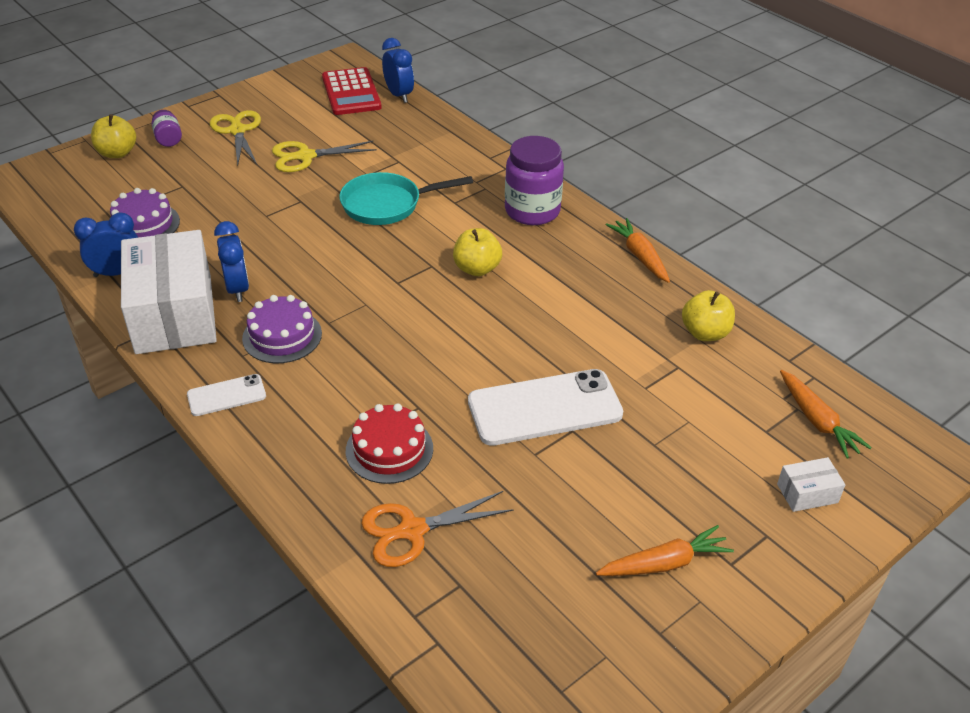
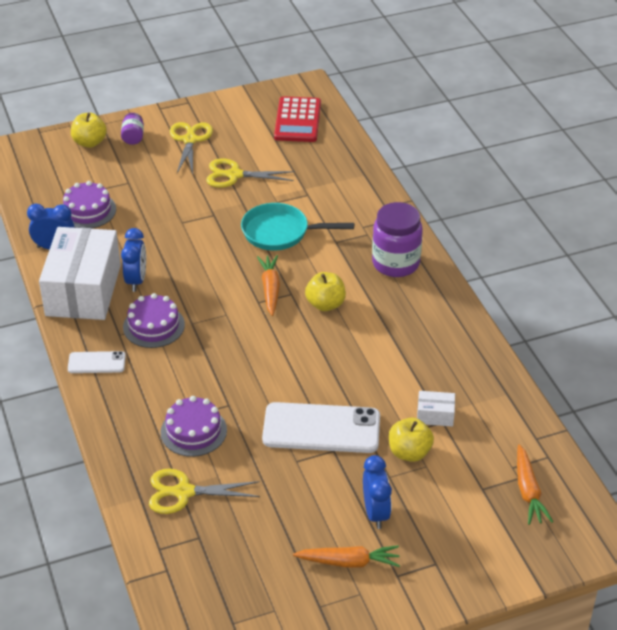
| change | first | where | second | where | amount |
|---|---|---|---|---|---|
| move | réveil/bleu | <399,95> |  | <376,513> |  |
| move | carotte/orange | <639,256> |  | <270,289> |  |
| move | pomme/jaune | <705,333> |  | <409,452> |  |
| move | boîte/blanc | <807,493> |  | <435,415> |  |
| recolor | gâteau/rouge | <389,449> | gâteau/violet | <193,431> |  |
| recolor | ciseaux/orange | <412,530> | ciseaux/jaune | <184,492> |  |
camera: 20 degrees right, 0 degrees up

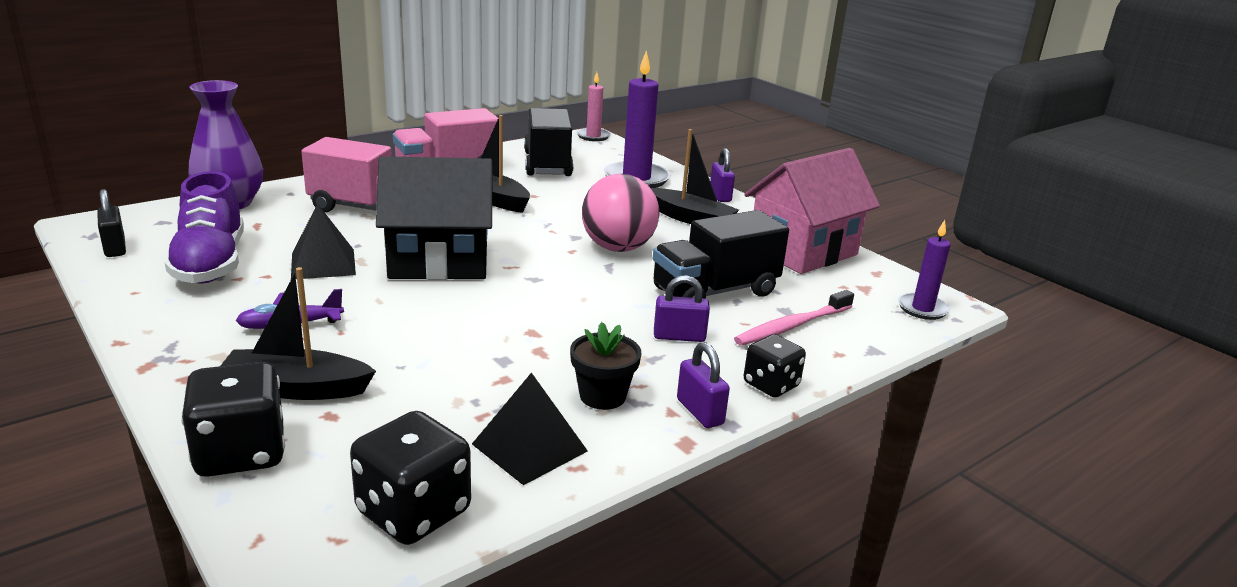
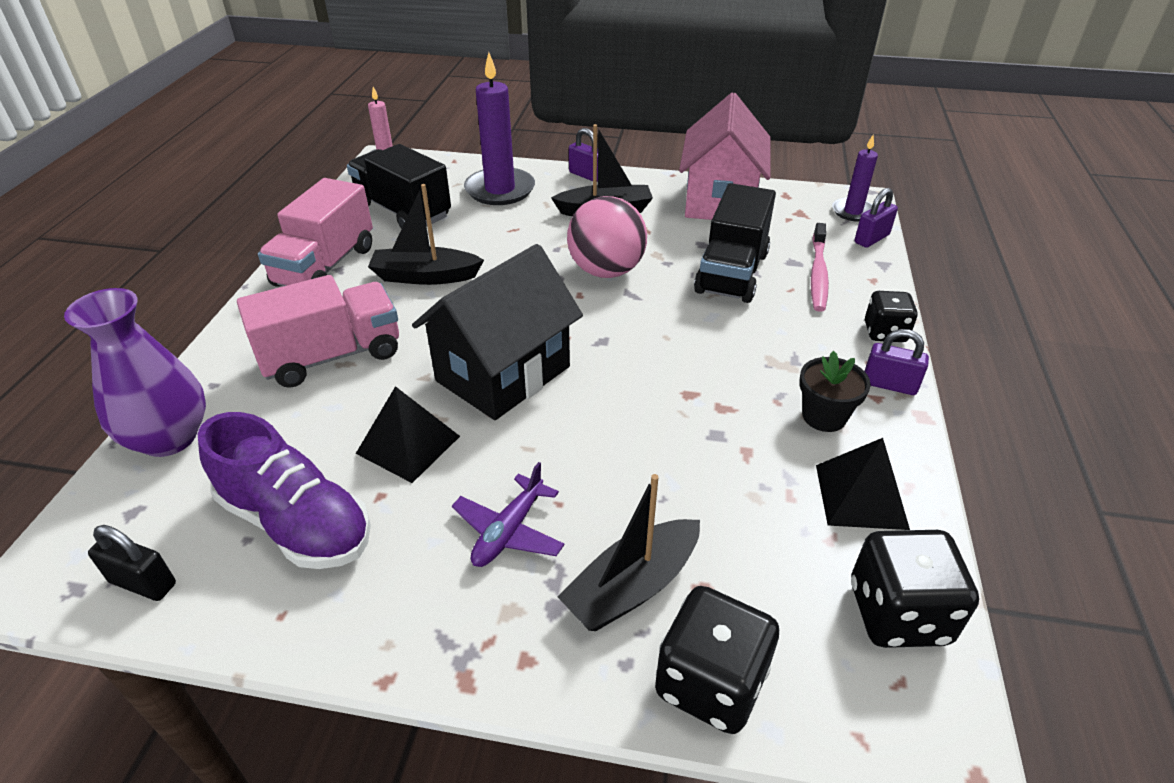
| change | first | where | second | where | amount |
|---|---|---|---|---|---|
| move | cadenas/violet | <679,336> |  | <871,239> |  |
camera: 40 degrees left, 15 degrees up

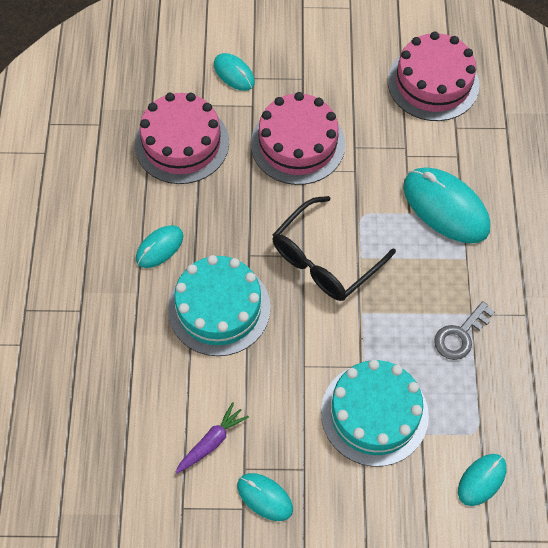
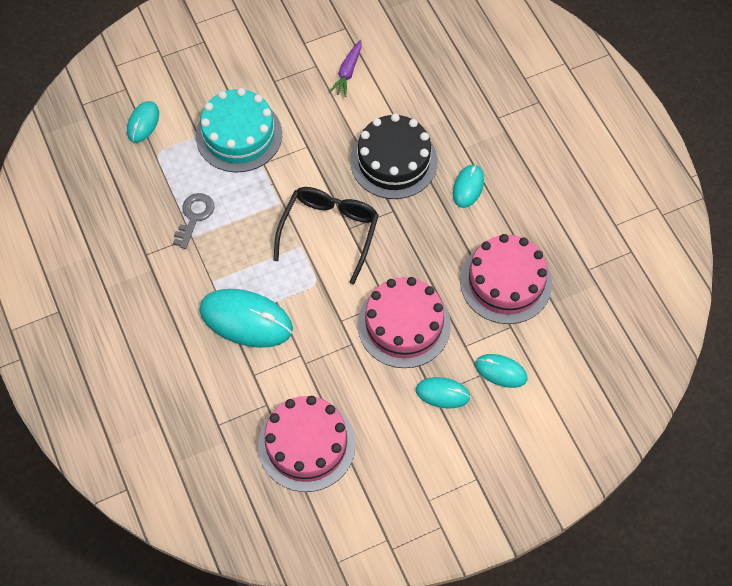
| change | first | where | second | where | amount |
|---|---|---|---|---|---|
| move | souris/turquoise | <264,497> |  | <442,393> |  |
| recolor | gâteau/turquoise | <219,308> | gâteau/noir | <393,161> |  |
camera: 155 degrees right, 0 degrees up

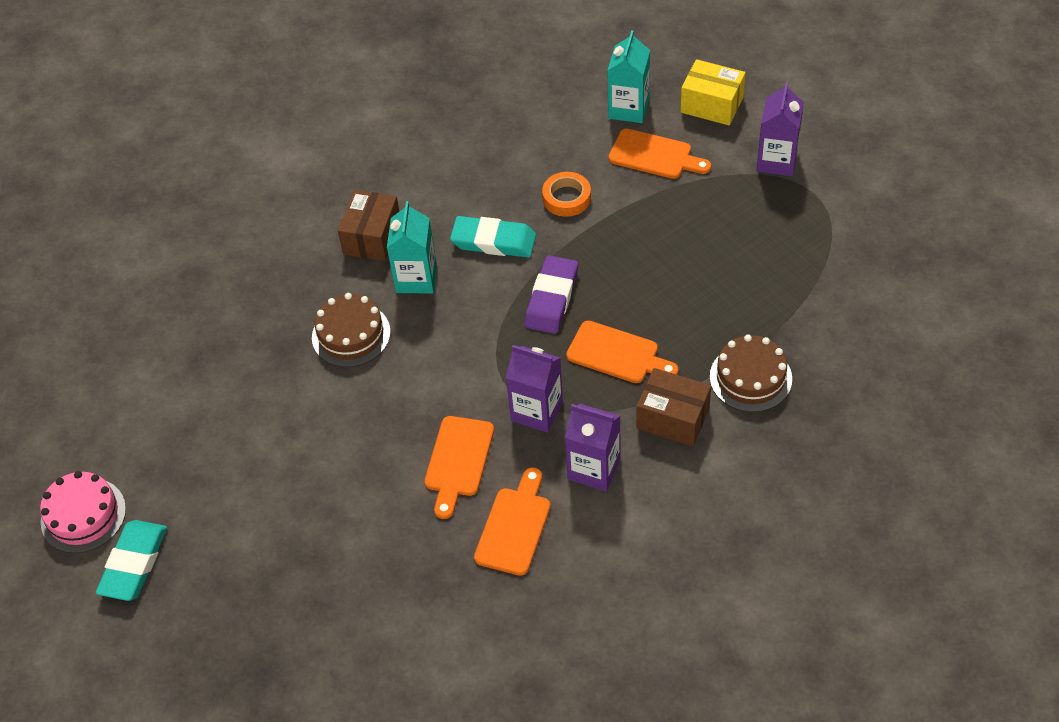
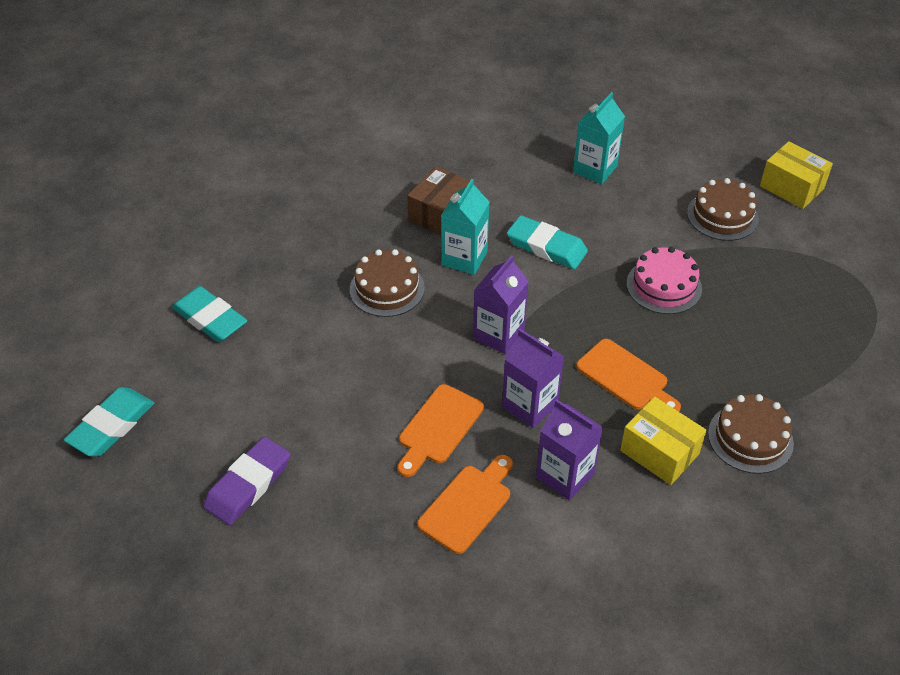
| change | first | where | second | where | amount |
|---|---|---|---|---|---|
| delete | ruban adhésif/orange | <566,198> |  |  |  |
| insert |  |  | gomme/turquoise | <210,318> |  |
| move | gâteau/rose | <83,515> |  | <664,286> |  |
| move | gomme/violet | <551,298> |  | <248,484> |  |
| move | brique de lait/turquoise | <628,108> |  | <595,169> |  |
| move | brique de lait/violet | <777,161> |  | <498,334> |  |
| replace | planche à découper/orange | <654,155> | gâteau/marron | <722,215> |  |
| recolor | boîte/marron | <673,418> | boîte/jaune | <659,452> |  |
camera: 15 degrees right, 5 degrees down

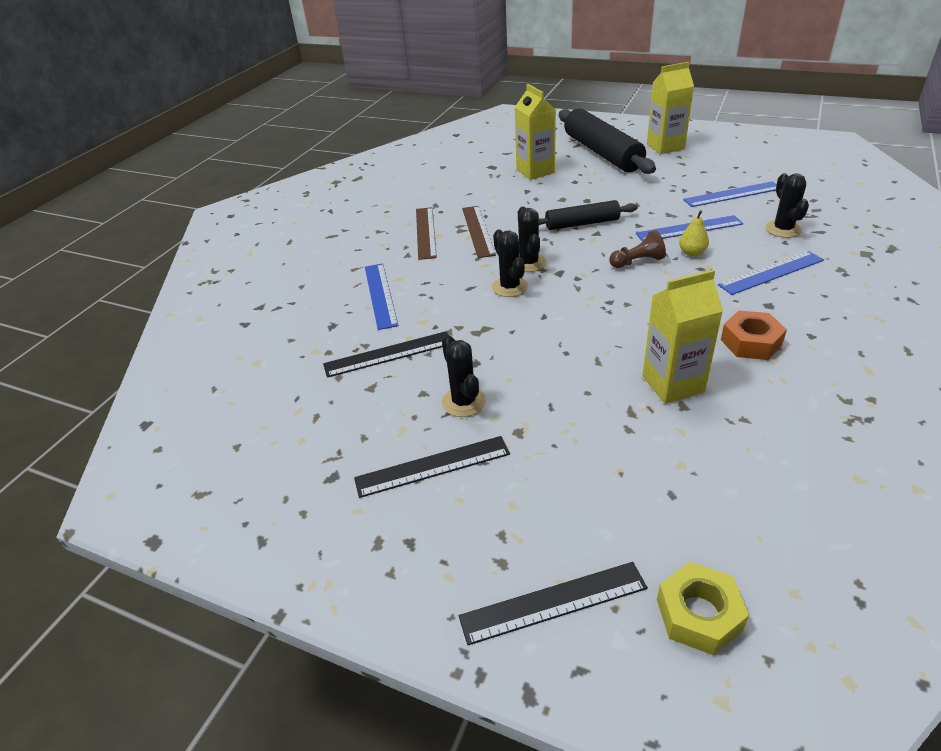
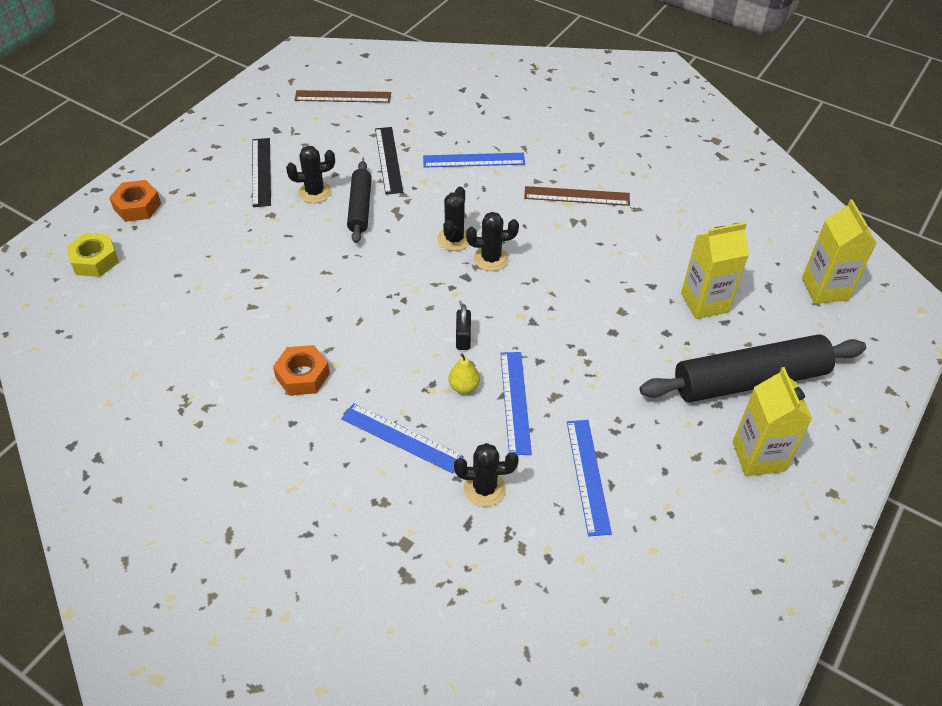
| change | first | where | second | where | amount |
|---|---|---|---|---|---|
| move | règle/marron | <478,231> |  | <343,96> |  |
| move | rouleau à pâtisserie/noir | <582,223> |  | <360,207> |  |
| move | brique de lait/jaune | <673,384> |  | <825,289> |  |
| replace | règle/noir | <553,602> | écrou/orange | <137,206> |  |
| replace | pion/marron | <637,262> | cadenas/noir | <463,338> |  |
| rotate | cactus/noir | <510,287> |  | <454,239> | 60 degrees counterclockwise |
| rotate | règle/bleu | <771,273> |  | <401,438> | 45 degrees counterclockwise |
camera: 95 degrees right, 10 degrees up

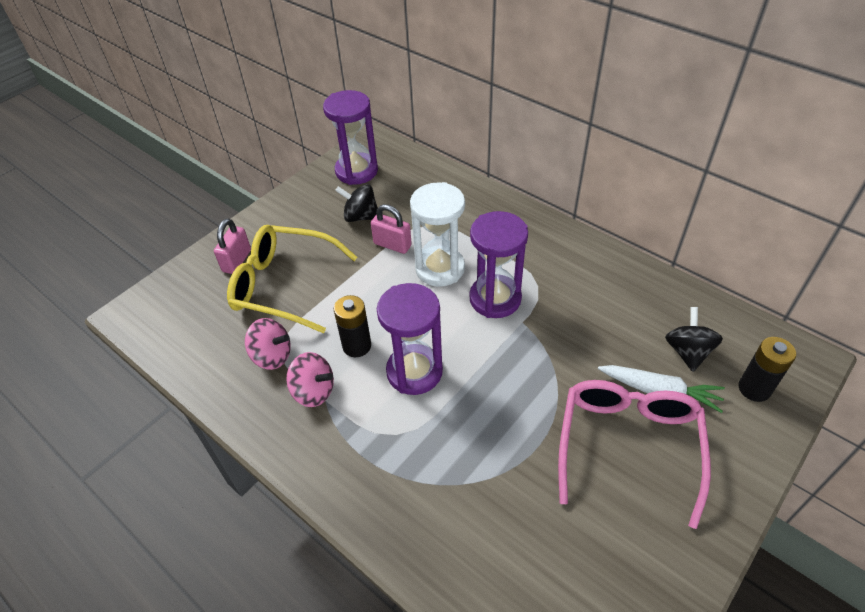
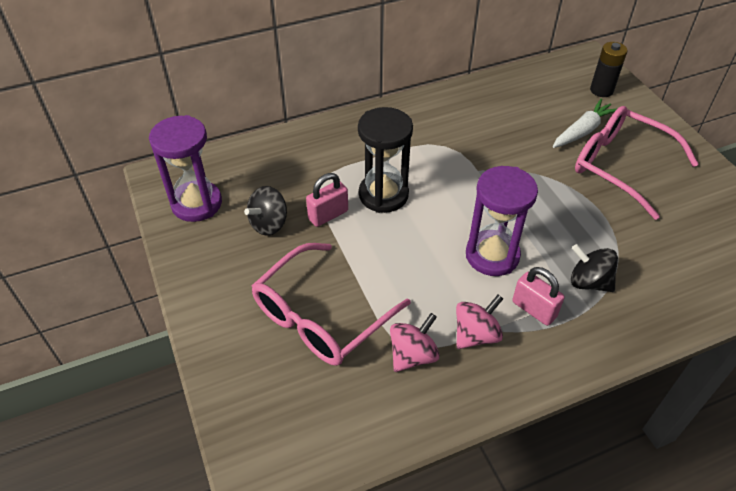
| change | first | where | second | where | amount |
|---|---|---|---|---|---|
| delete | pile/noir | <357,346> |  |  |  |
| delete | sablier/violet | <495,299> |  |  |  |
| move | cadenas/rose | <237,261> |  | <534,309> |  |
| move | toupie/noir | <688,352> |  | <589,282> |  |
| recolor | lunettes/jaune | <284,285> | lunettes/rose | <321,316> |  |
| recolor | sablier/blanc | <440,268> | sablier/noir | <383,195> |  |
camera: 65 degrees left, 0 degrees up

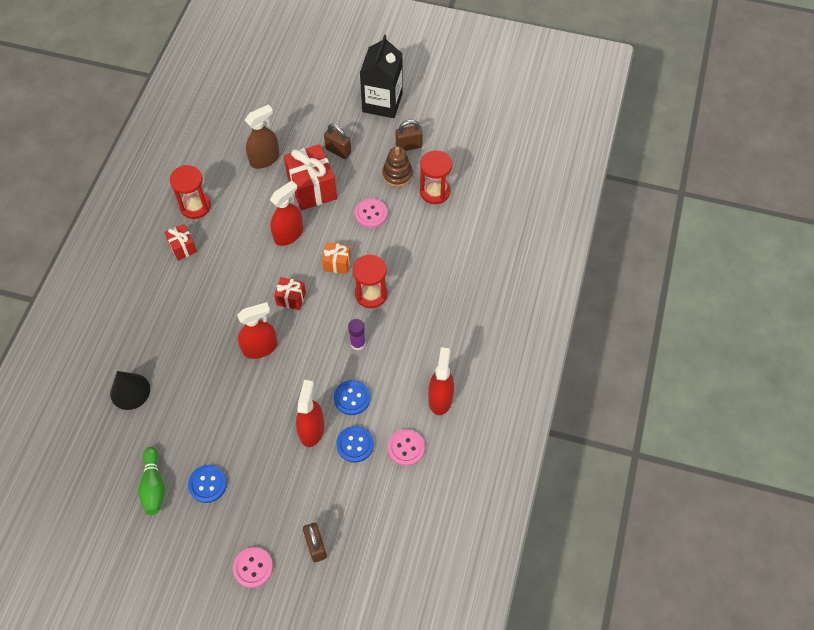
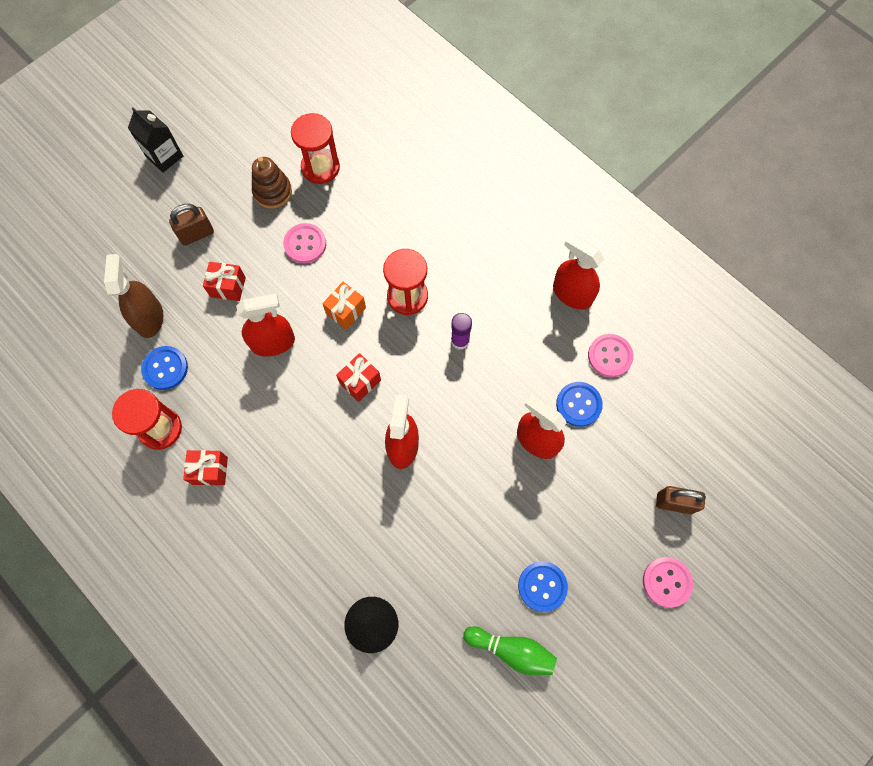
| change | first | where | second | where | amount |
|---|---|---|---|---|---|
| delete | cadenas/marron | <409,146> |  |  |  |
| move | bouton/bleu | <352,398> |  | <165,368> |  |
| rotate | vaporisateur/rouge | <288,234> |  | <273,343> | 90 degrees clockwise |
| resize | cadeau/rouge | <312,188> |  | <228,287> | x0.53 |
| resize | brique de lait/noir | <382,102> |  | <164,156> | x0.62 |
camera: 60 degrees left, 10 degrees up

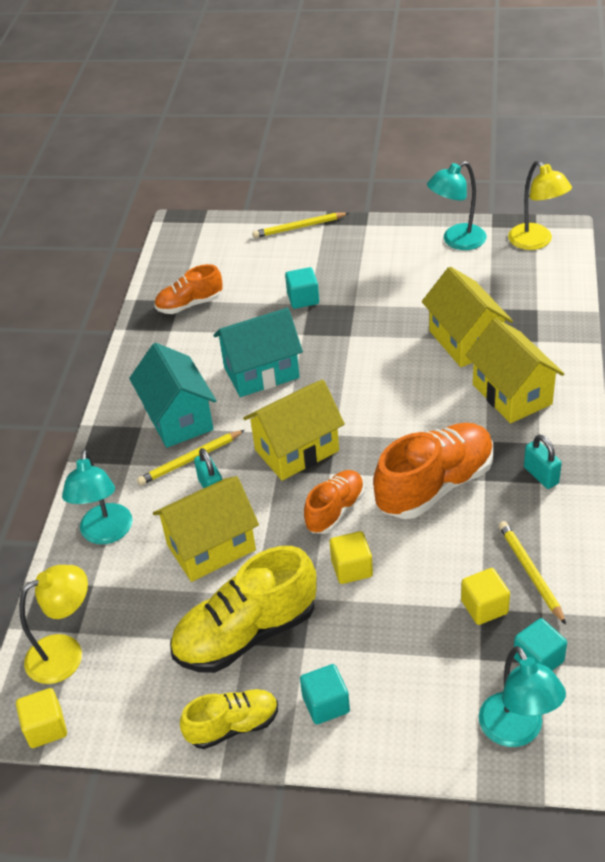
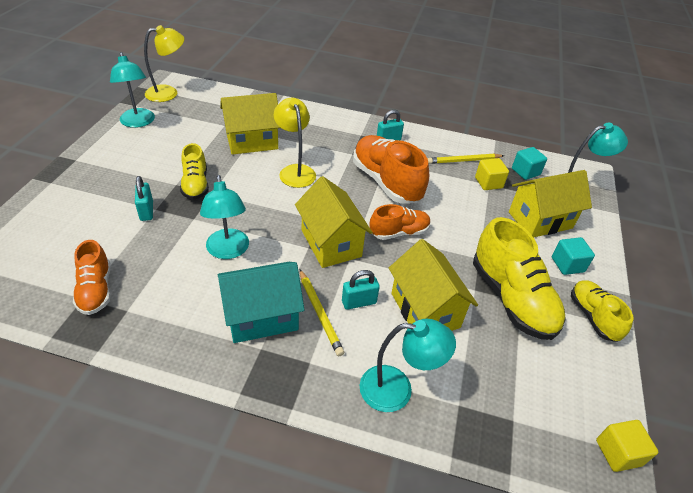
| change | first | where | second | where | amount |
|---|---|---|---|---|---|
| delete | crayon/jaune | <299,227> |  |  |  |
| delete | cube/jaune | <352,568> |  |  |  |
| insert |  |  | chaussure/jaune | <195,185> |  |
| move | lampe/jaune | <66,653> |  | <295,171> |  |
| move | maison/jaune | <512,394> |  | <540,220> |  |
| replace | maison/turquoise | <261,372> | lampe/turquoise | <228,251> |  |
| replace | cube/turquoise | <303,299> | cadenas/turquoise | <146,211> |  |
| rotate | chaussure/orange | <335,510> |  | <399,232> | 120 degrees clockwise |
camera: 90 degrees left, 0 degrees up

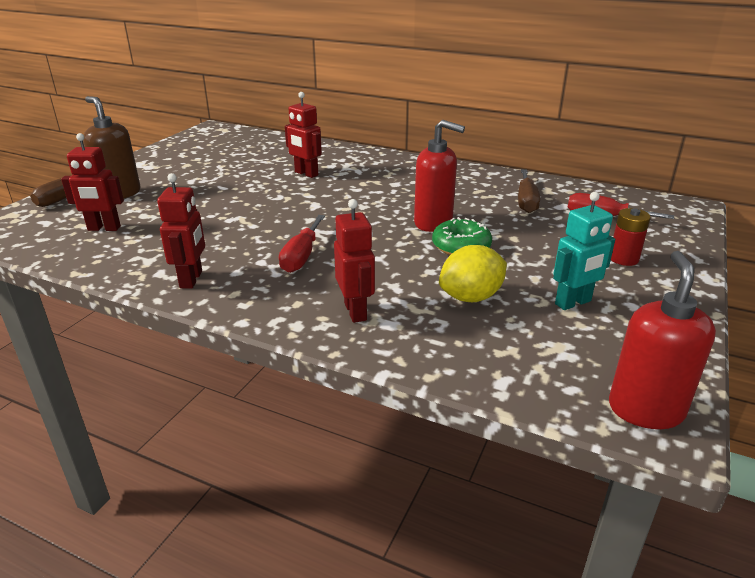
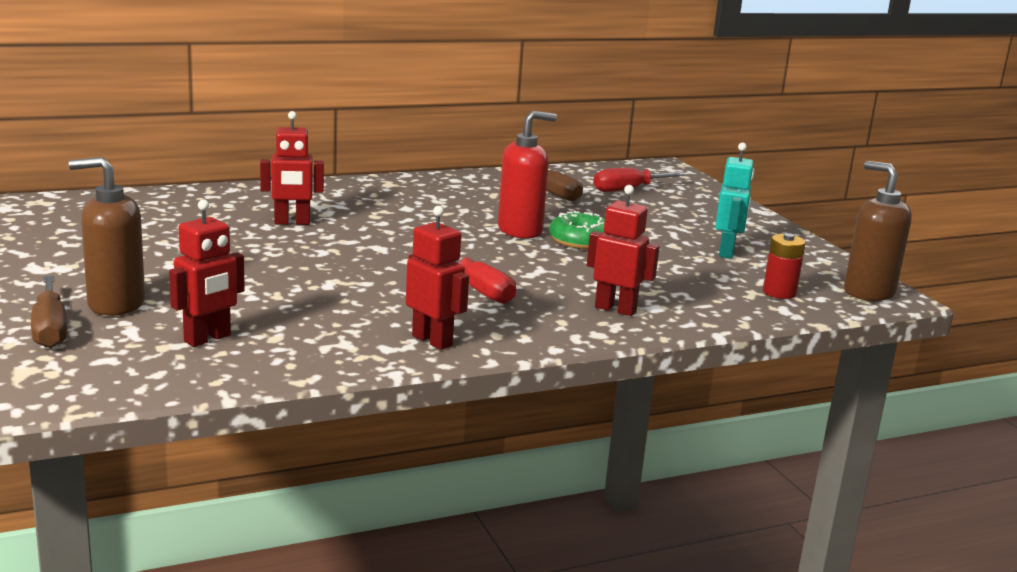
| change | first | where | second | where | amount |
|---|---|---|---|---|---|
| delete | citron/jaune | <471,297> |  |  |  |
| move | pile/rouge | <623,259> |  | <779,292> |  |
| recolor | distributeur de savon/rouge | <645,410> | distributeur de savon/marron | <868,292> |  |
camera: 50 degrees left, 10 degrees down

